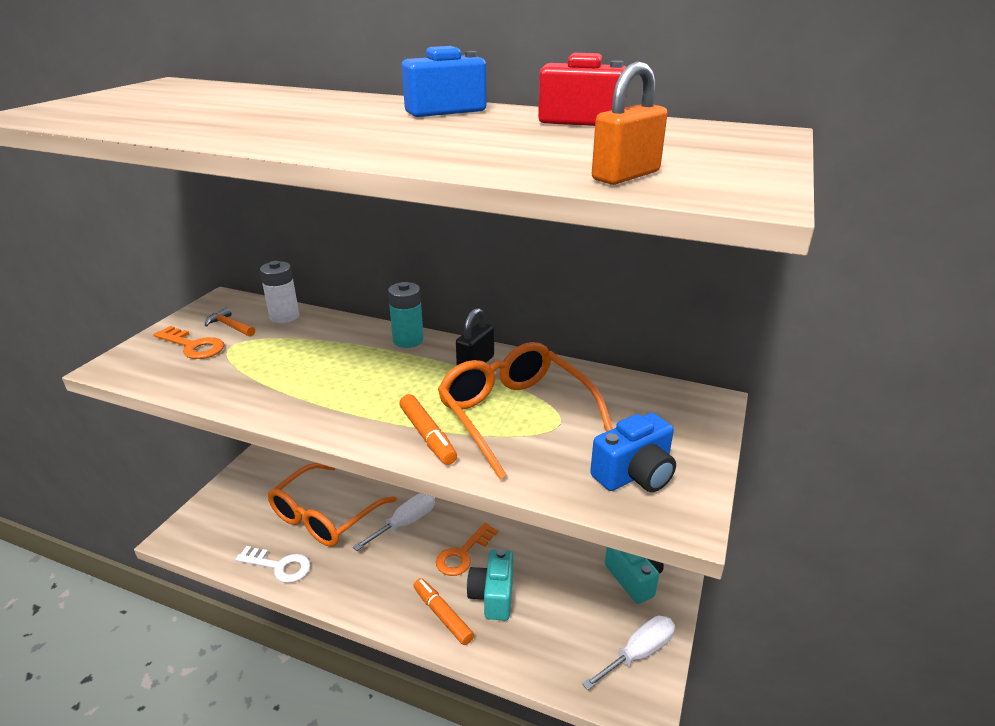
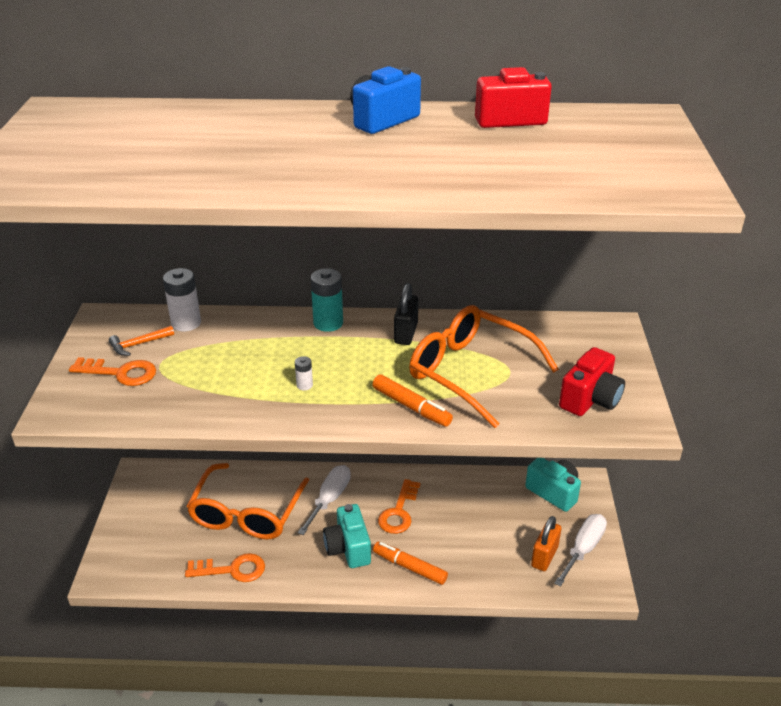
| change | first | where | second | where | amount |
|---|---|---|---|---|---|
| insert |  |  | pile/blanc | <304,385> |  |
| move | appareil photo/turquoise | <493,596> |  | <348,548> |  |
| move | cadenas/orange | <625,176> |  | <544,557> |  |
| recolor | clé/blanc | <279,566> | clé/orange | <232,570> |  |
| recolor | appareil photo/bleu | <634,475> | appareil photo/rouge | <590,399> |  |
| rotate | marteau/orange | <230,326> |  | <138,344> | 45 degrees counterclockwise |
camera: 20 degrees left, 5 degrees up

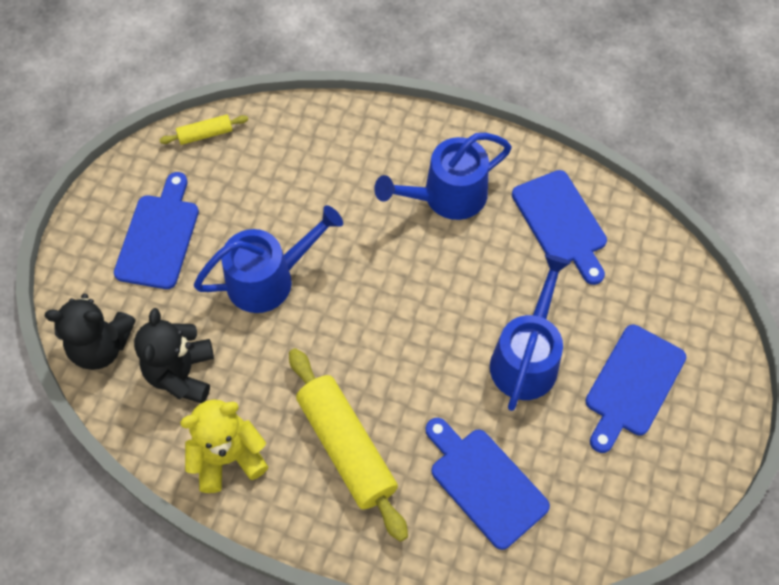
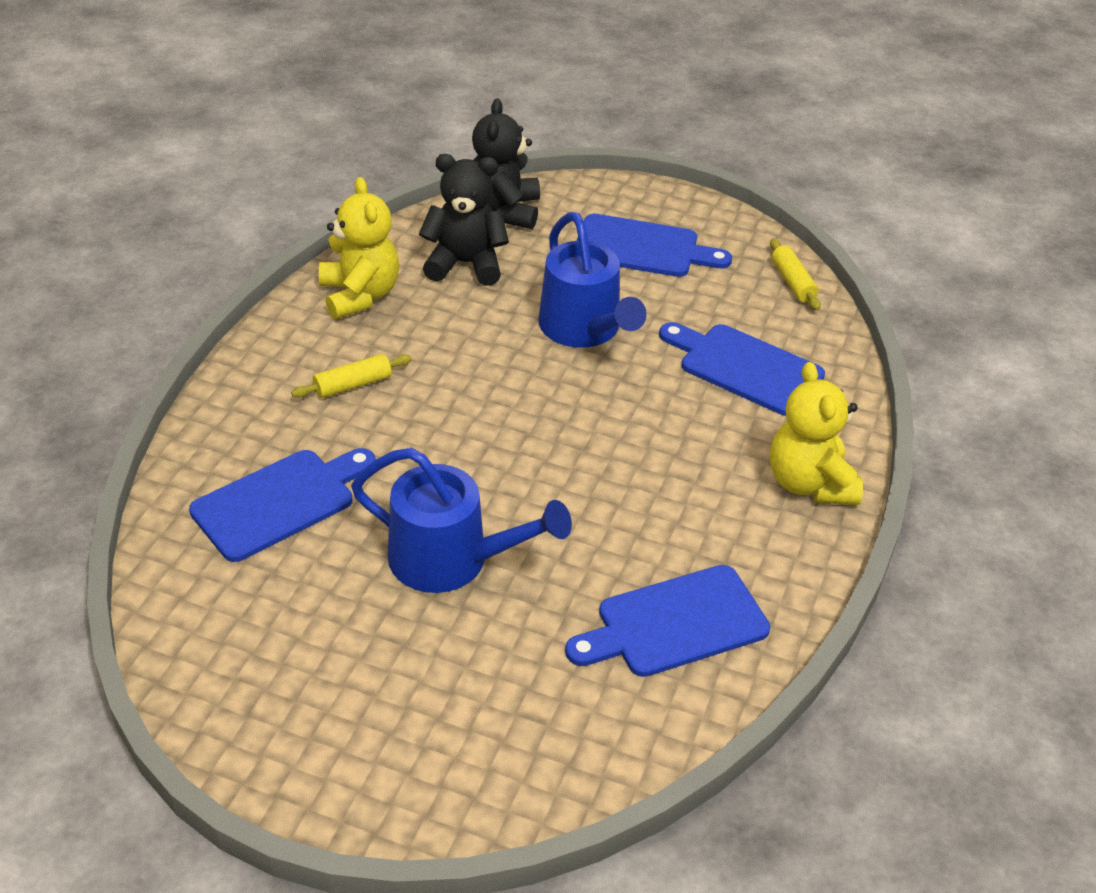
| change | first | where | second | where | amount |
|---|---|---|---|---|---|
| delete | arrosoir/bleu | <446,197> |  |  |  |
| insert |  |  | ours en peluche/jaune | <809,483> |  |
| move | planche à découper/bleu | <632,385> |  | <745,367> |  |
| resize | rouleau à pâtisserie/jaune | <347,447> |  | <353,385> | x0.47 |
camera: 90 degrees right, 20 degrees down

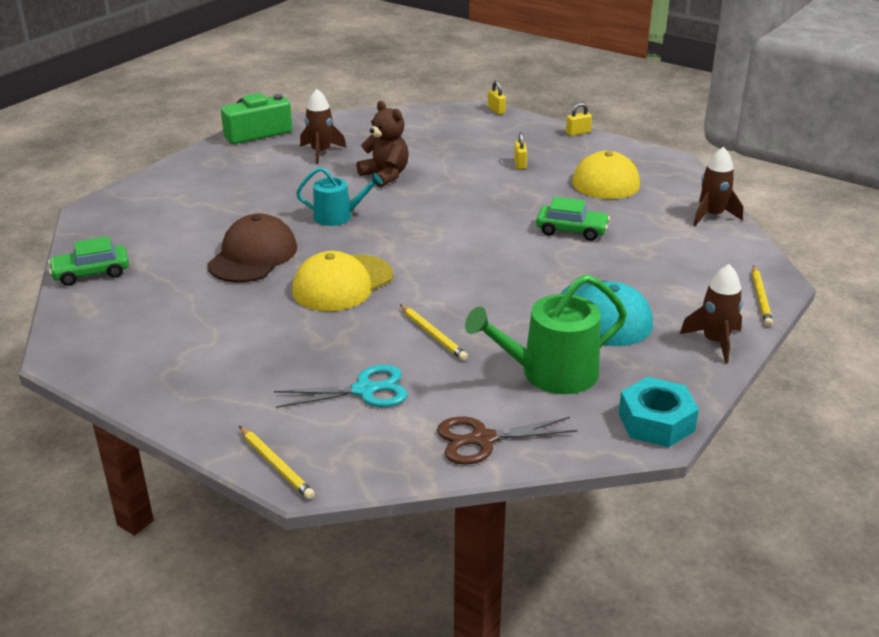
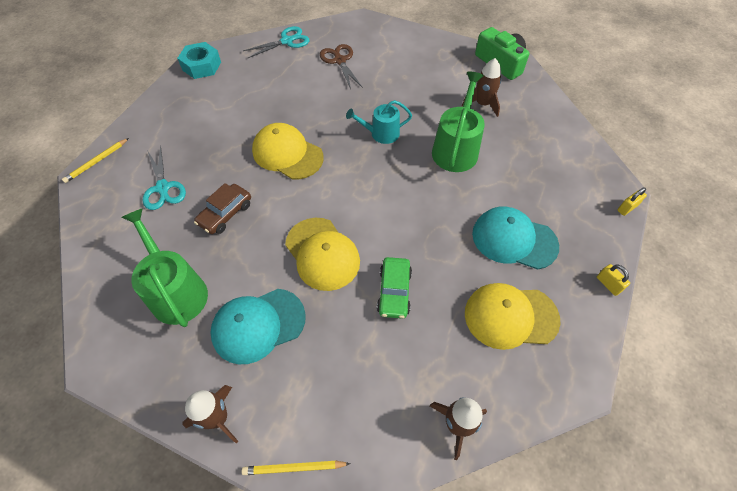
| change | first | where | second | where | amount |
|---|---|---|---|---|---|
| delete | casquette/marron | <253,256> |  |  |  |
| insert |  |  | casquette/jaune | <322,254> |  |
| move | ciseaux/marron | <483,439> |  | <340,60> |  |
| move | écrou/turquoise | <656,422> |  | <201,66> |  |
| replace | voiture/vert | <91,273> | ciseaux/turquoise | <287,41> |  |
| replace | ours en peluche/marron | <385,176> | arrosoir/vert | <456,149> |  |
| replace | crayon/jaune | <433,334> | voiture/marron | <225,214> |  |
| replace | cadenas/jaune | <520,164> | casquette/turquoise | <514,239> |  |
| rotate | arrosoir/turquoise | <338,216> |  | <381,133> | 90 degrees clockwise |
camera: 80 degrees right, 25 degrees up

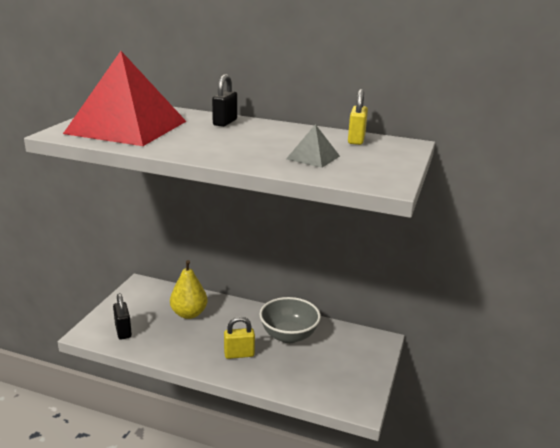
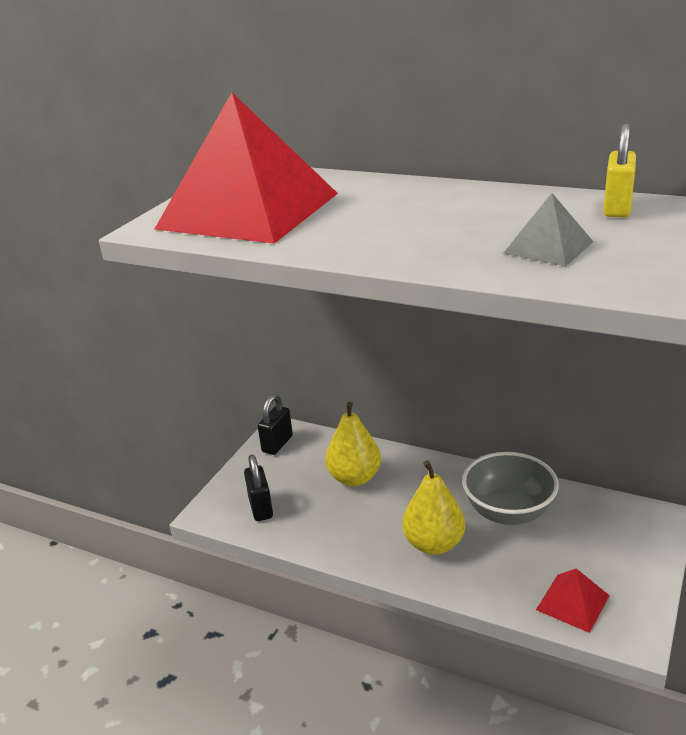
| change | first | where | second | where | amount |
|---|---|---|---|---|---|
| insert |  |  | pyramide/rouge | <572,602> |  |
| move | cadenas/noir | <225,122> |  | <277,444> |  |
| replace | cadenas/jaune | <239,354> | poire/jaune | <434,544> |  |
camera: 10 degrees right, 5 degrees up

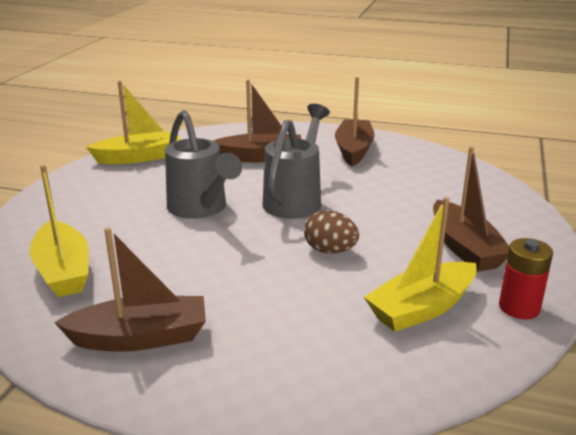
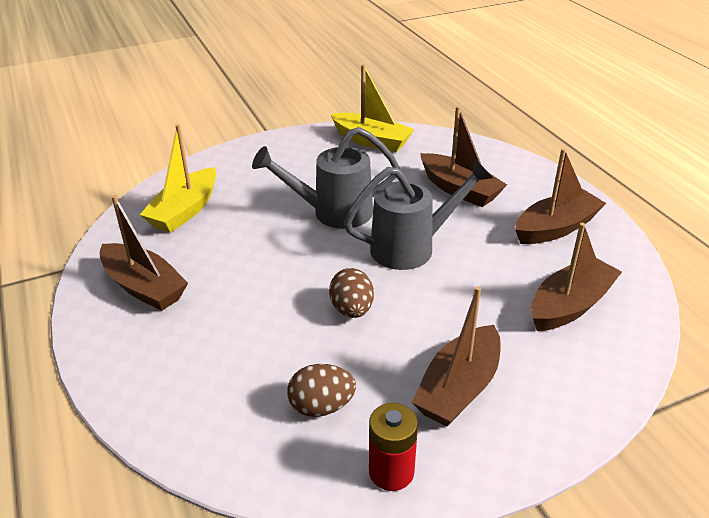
| change | first | where | second | where | amount |
|---|---|---|---|---|---|
| insert |  |  | bateau/marron | <570,305> |  |
| replace | bateau/jaune | <422,308> | œuf/marron | <321,406> |  |
| rotate | arrosoir/gris | <200,208> |  | <333,212> | 60 degrees clockwise |
camera: 50 degrees right, 10 degrees up

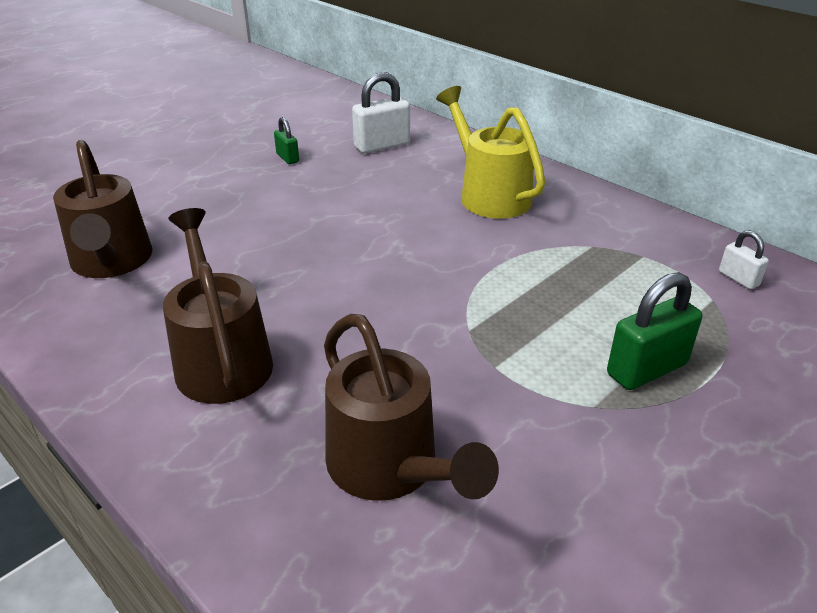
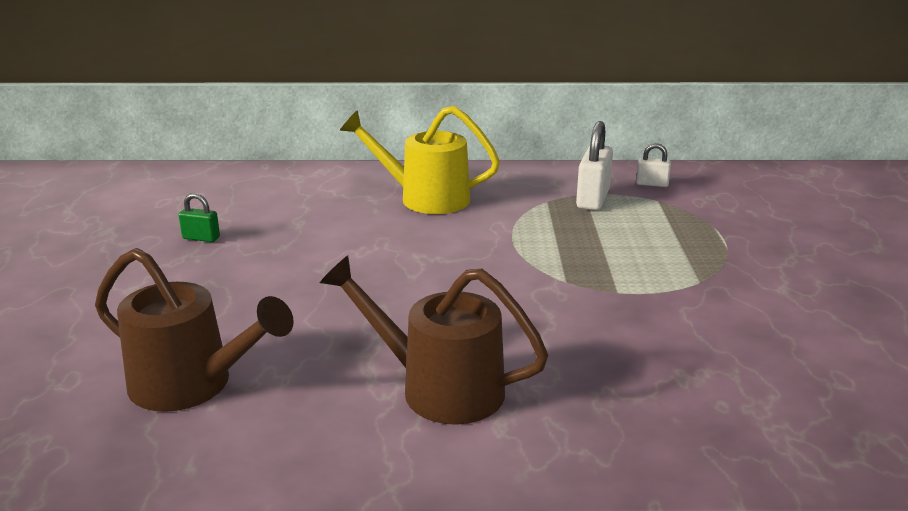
| change | first | where | second | where | amount |
|---|---|---|---|---|---|
| delete | arrosoir/marron | <391,469> |  |  |  |
| delete | cadenas/vert | <647,369> |  |  |  |
| move | cadenas/blanc | <382,146> |  | <593,199> |  |
camera: 45 degrees left, 10 degrees down

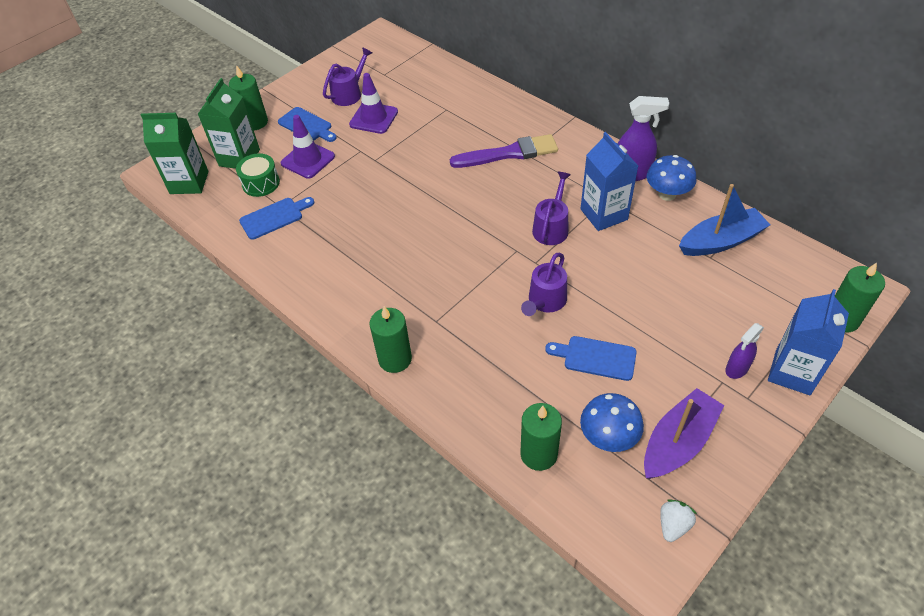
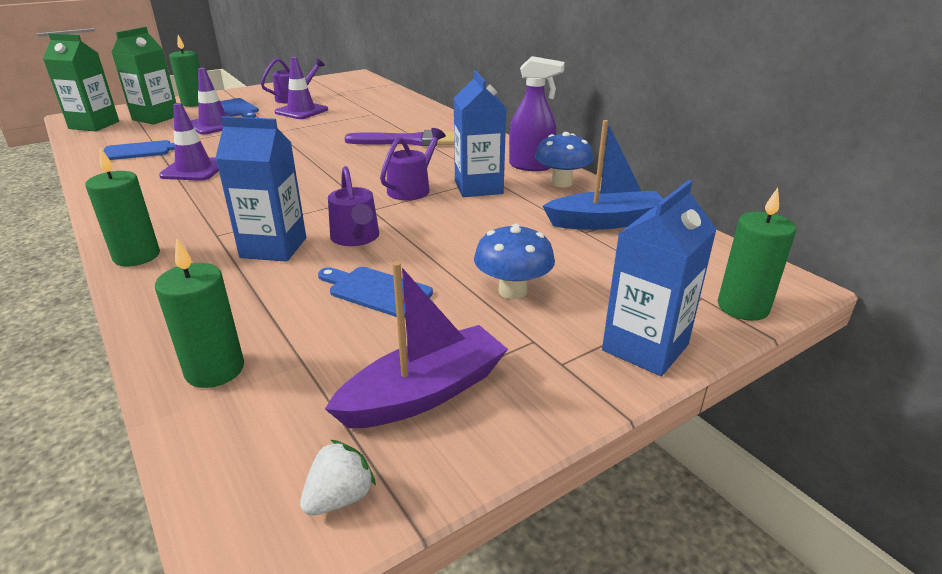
| change | first | where | second | where | amount |
|---|---|---|---|---|---|
| delete | tambour/vert | <261,183> |  |  |  |
| delete | vaporisateur/violet | <736,369> |  |  |  |
| insert |  |  | cône de chantier/violet | <194,169> |  |
| insert |  |  | brique de lait/bleu | <273,247> |  |
| move | champignon/bleu | <608,437> |  | <512,291> |  |
| rotate | arrosoir/violet | <545,301> |  | <356,238> | 60 degrees counterclockwise |
camera: 10 degrees right, 20 degrees down

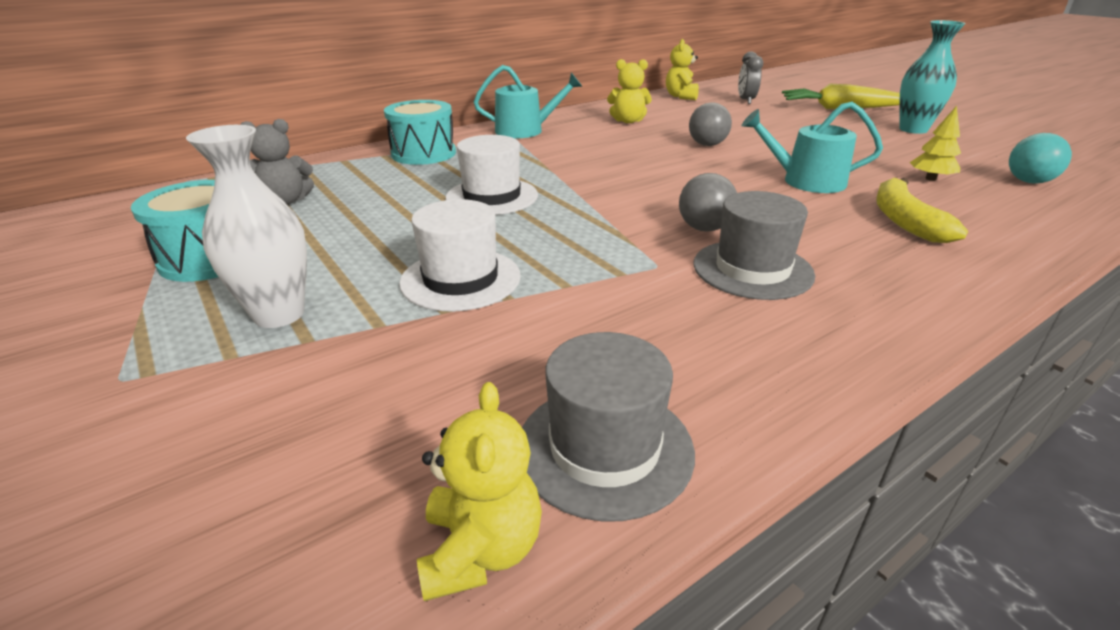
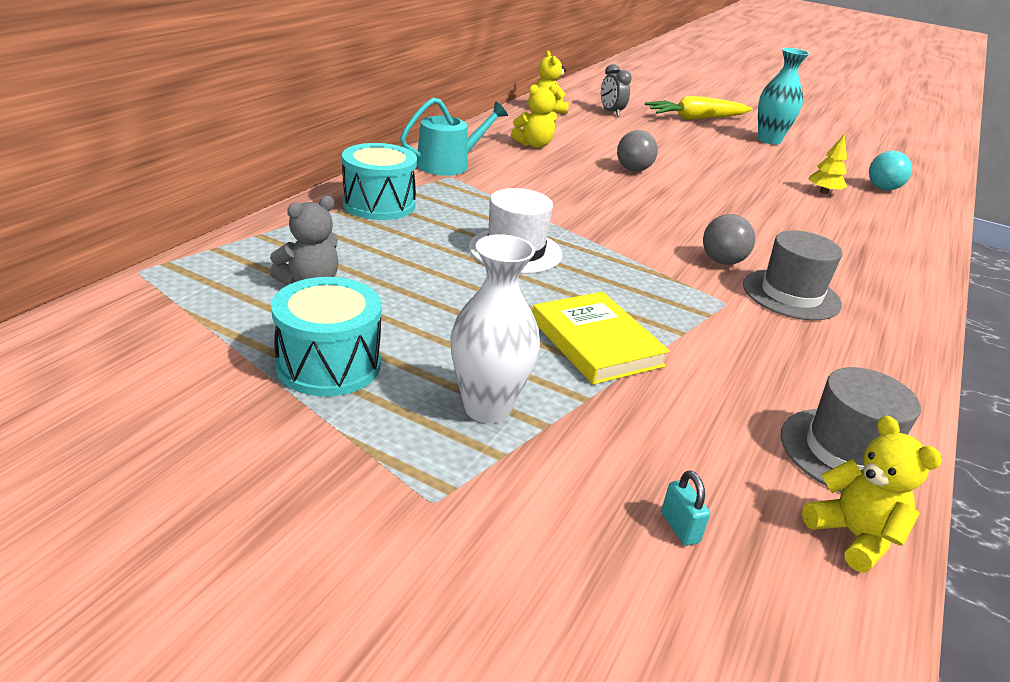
| change | first | where | second | where | amount |
|---|---|---|---|---|---|
| delete | arrosoir/turquoise | <806,181> |  |  |  |
| delete | banane/jaune | <905,221> |  |  |  |
| insert |  |  | cadenas/turquoise | <680,527> |  |
| replace | chapeau/blanc | <460,279> | livre/jaune | <596,342> |  |
camera: 30 degrees left, 0 degrees up

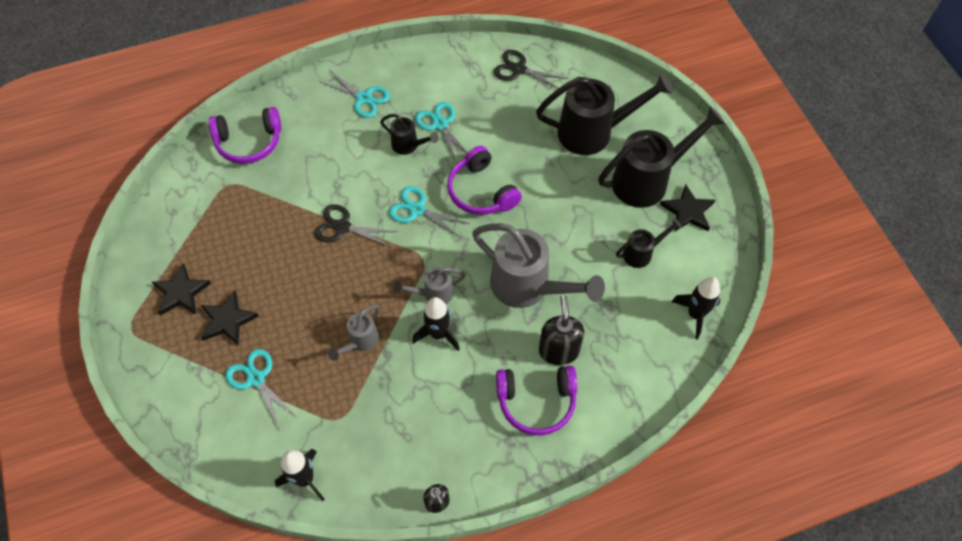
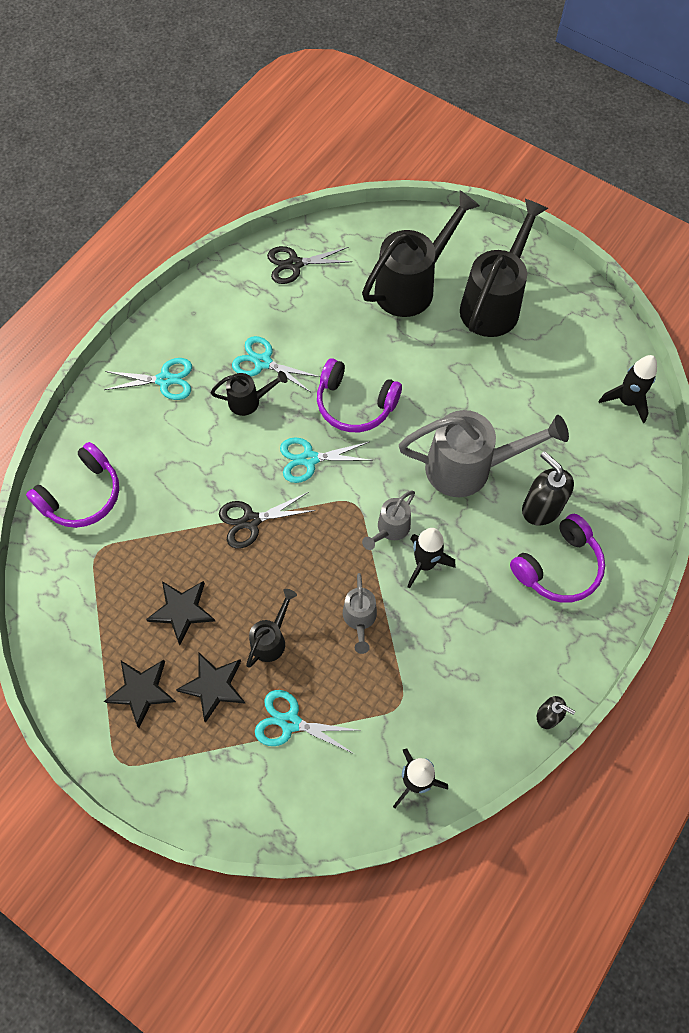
| change | first | where | second | where | amount |
|---|---|---|---|---|---|
| move | arrosoir/noir | <641,253> |  | <271,639> |  |
| move | étoile/noir | <687,211> |  | <182,610> |  |
camera: 35 degrees left, 5 degrees up

